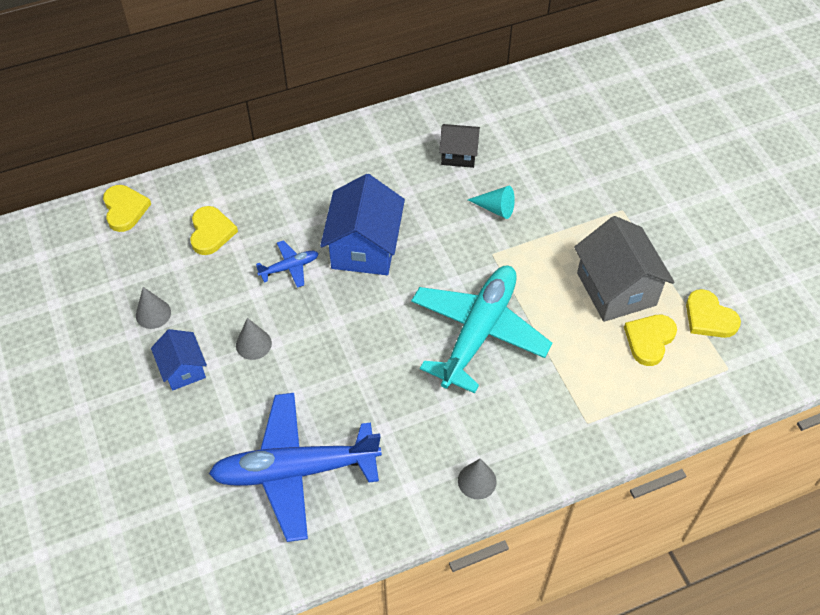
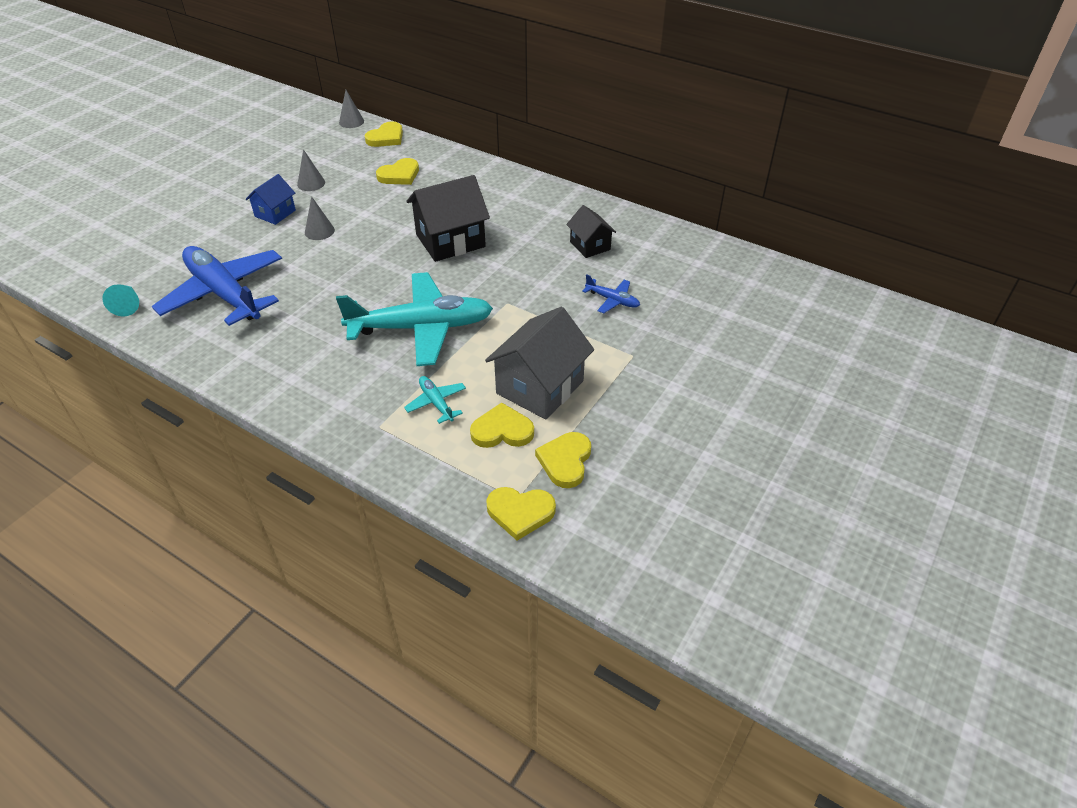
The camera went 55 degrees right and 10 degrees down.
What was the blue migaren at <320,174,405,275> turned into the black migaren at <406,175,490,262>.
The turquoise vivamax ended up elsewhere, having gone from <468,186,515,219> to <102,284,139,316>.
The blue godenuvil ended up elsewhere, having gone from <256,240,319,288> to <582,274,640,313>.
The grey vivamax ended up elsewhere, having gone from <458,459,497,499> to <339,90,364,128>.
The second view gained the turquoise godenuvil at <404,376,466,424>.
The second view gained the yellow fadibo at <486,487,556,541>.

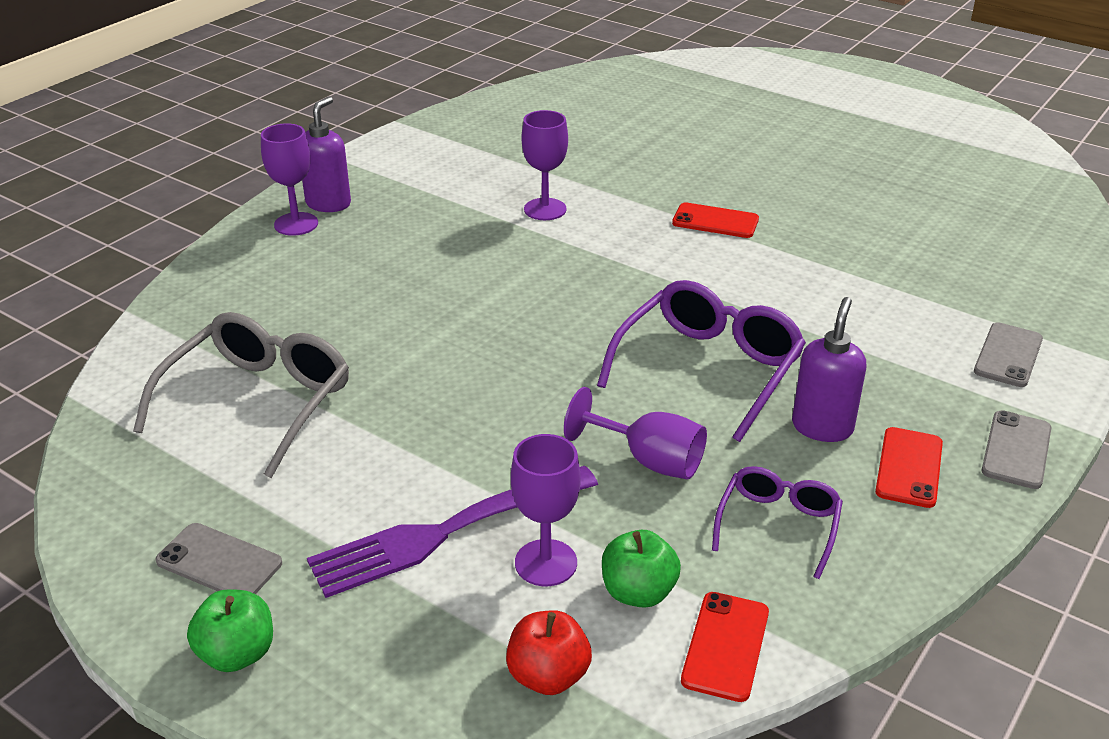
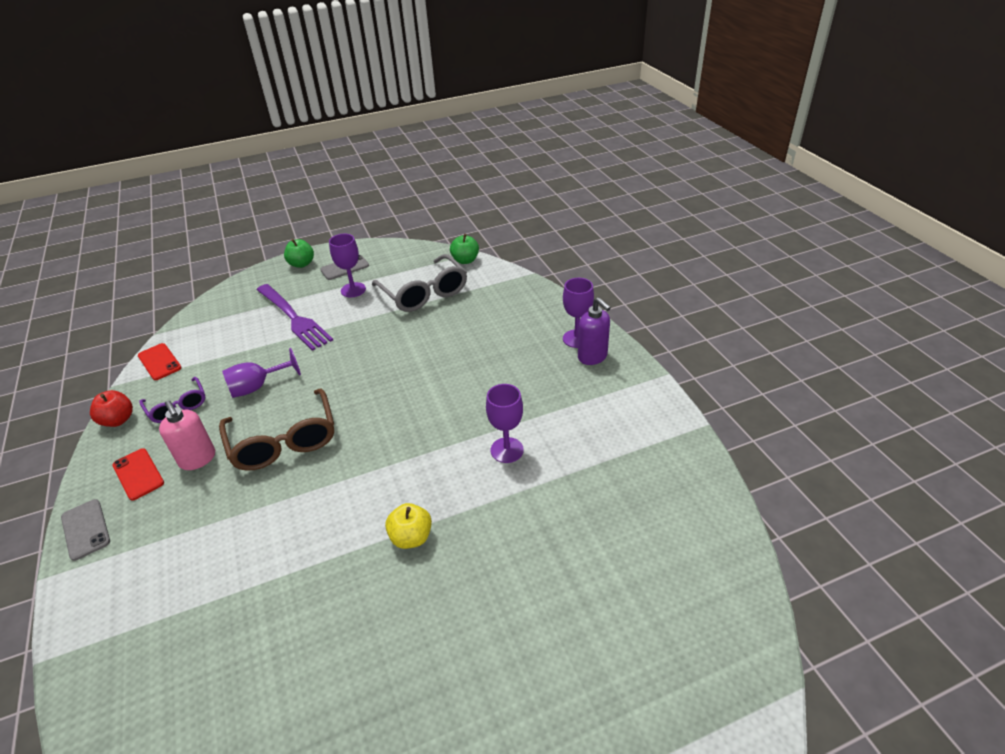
The camera went 125 degrees right and 5 degrees up.
Where the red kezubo stood at <672,202,759,238>, the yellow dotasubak came to stand at <385,503,432,549>.
What was the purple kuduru at <597,280,806,442> turned into the brown kuduru at <219,388,334,471>.
What was the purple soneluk at <792,297,866,442> turned into the pink soneluk at <159,400,215,470>.
The second view lost the grey kezubo at <974,322,1043,387>.
The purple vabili ended up elsewhere, having gone from <511,434,580,586> to <329,234,366,297>.
The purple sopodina at <307,466,598,598> ended up facing another way, 135 degrees clockwise from before.
The green dotasubak ended up elsewhere, having gone from <602,530,681,608> to <450,234,479,264>.
The red dotasubak ended up elsewhere, having gone from <506,610,592,695> to <90,390,133,427>.

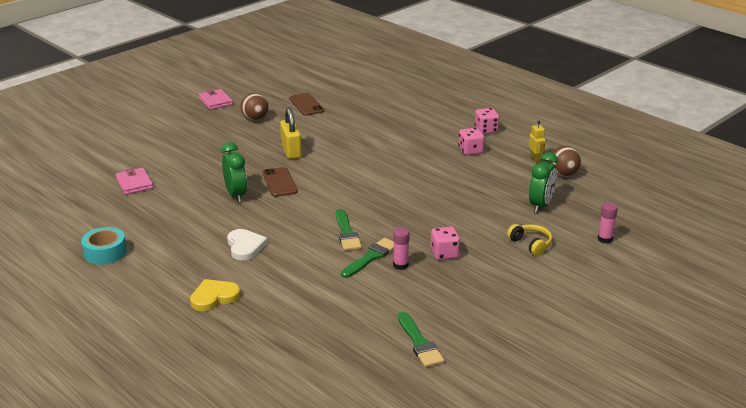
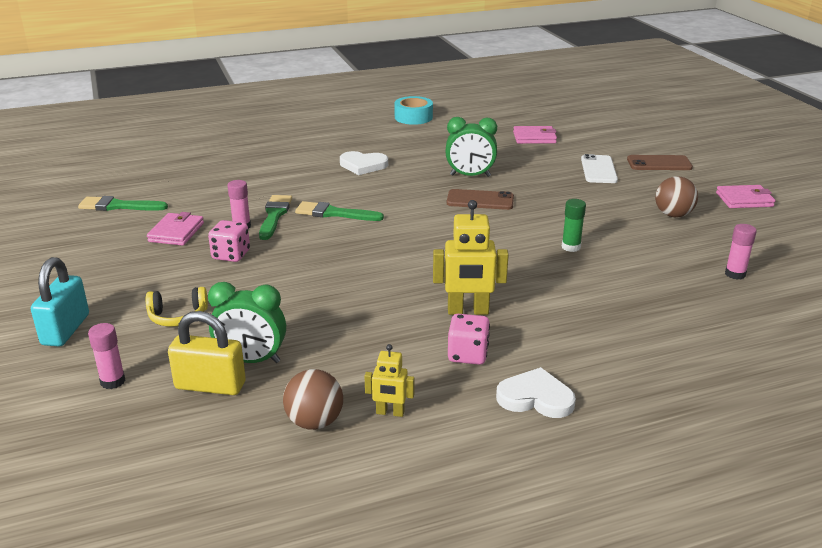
The camera went 115 degrees right and 0 degrees up.
The brown kezubo ended up elsewhere, having gone from <289,93,324,116> to <627,155,693,170>.
The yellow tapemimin ended up elsewhere, having gone from <280,108,302,159> to <168,311,246,395>.
Where the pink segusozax stood at <474,108,499,134>, the white fadibo came to stand at <496,367,576,418>.
The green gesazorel at <529,152,558,213> ended up facing another way, 45 degrees counterclockwise from before.
The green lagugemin at <341,238,394,278> ended up facing another way, 150 degrees counterclockwise from before.
The second view lost the yellow fadibo at <190,279,241,311>.
The second view gained the white kezubo at <581,154,618,183>.
The second view gained the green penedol at <562,199,586,252>.
The second view gained the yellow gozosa at <433,200,509,315>.
The second view gained the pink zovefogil at <147,212,204,246>.
The second view gained the pink penedol at <725,224,757,280>.
The second view gained the turquoise tapemimin at <31,257,89,347>.

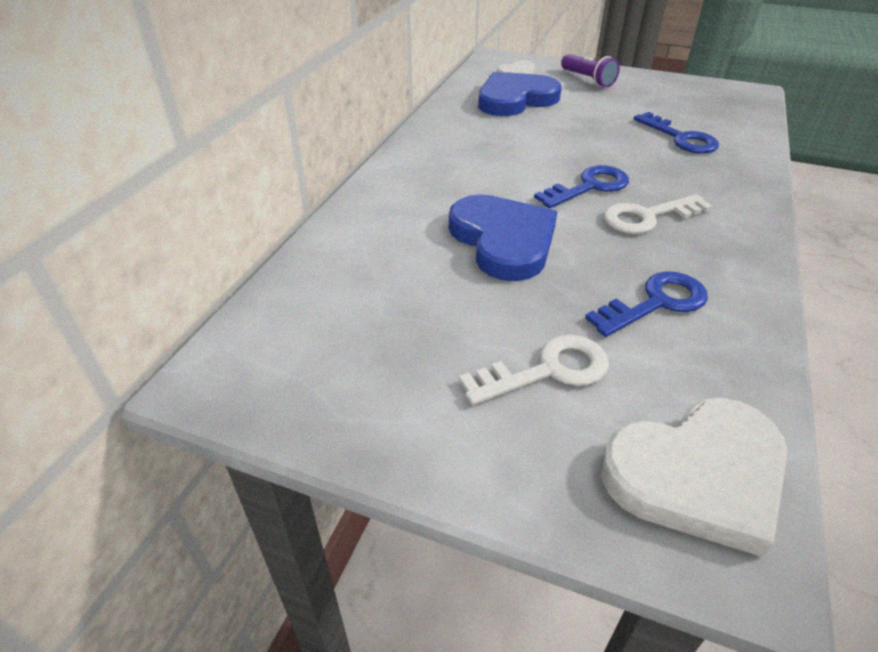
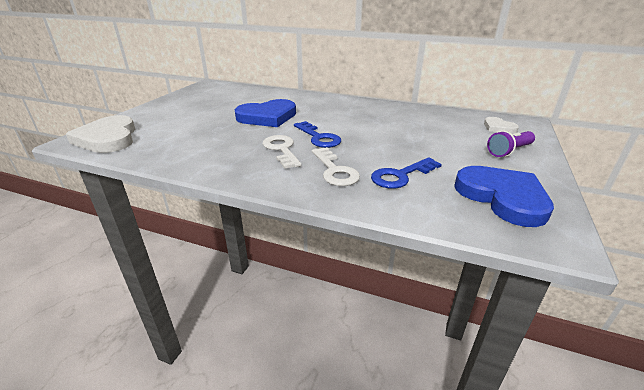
The camera went 90 degrees right and 10 degrees down.
The blue fadibo ended up elsewhere, having gone from <478,72,562,116> to <454,166,554,227>.
The second view lost the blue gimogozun at <585,271,708,337>.
The white gimogozun ended up elsewhere, having gone from <459,335,609,405> to <312,147,360,186>.

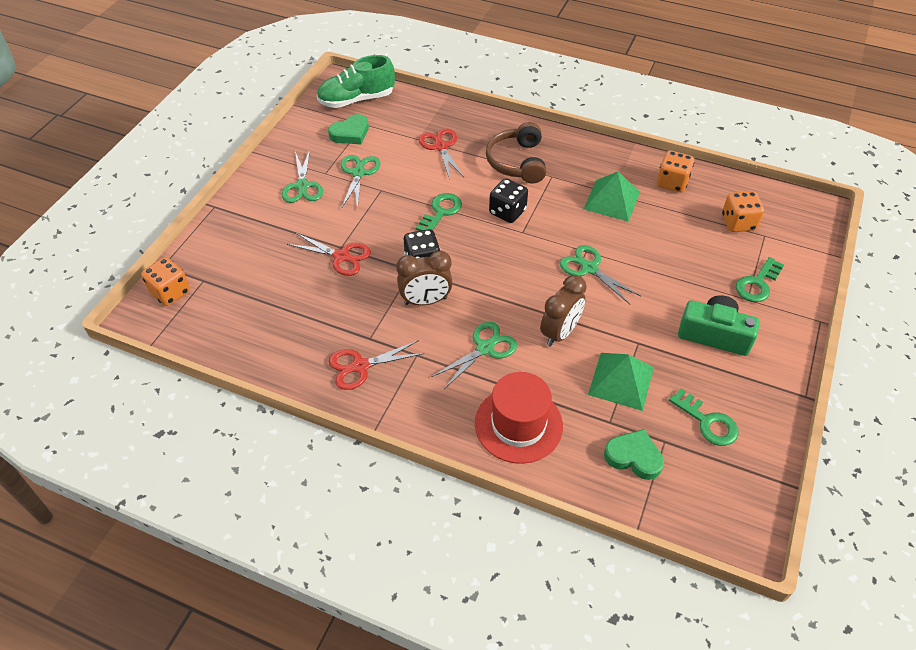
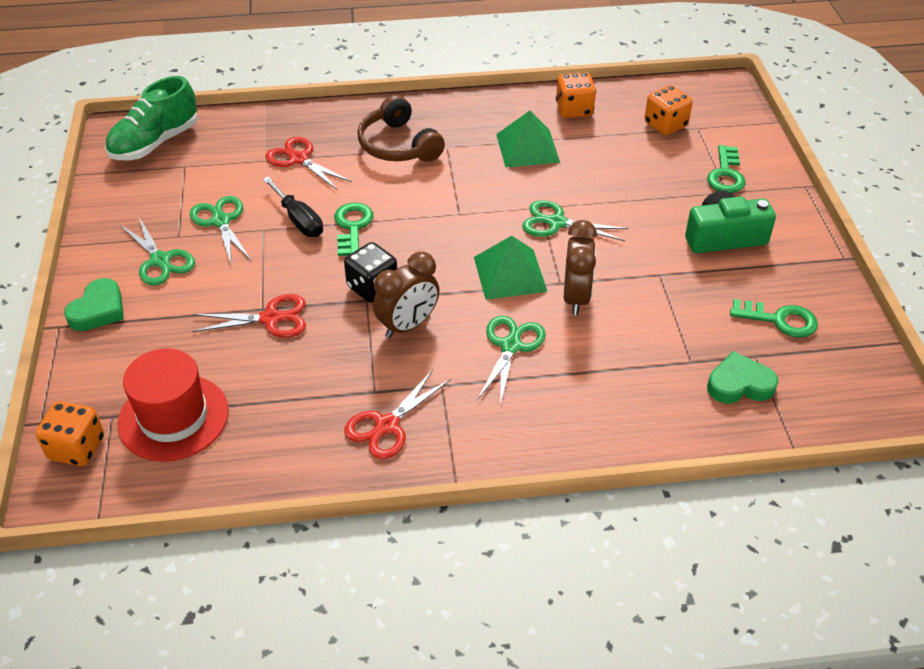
The camera went 30 degrees left and 5 degrees down.
The green fadibo ended up elsewhere, having gone from <328,114,369,144> to <64,278,124,331>.
The second view lost the black segusozax at <489,178,528,223>.
The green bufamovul ended up elsewhere, having gone from <588,353,654,411> to <474,236,548,300>.
The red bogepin ended up elsewhere, having gone from <475,372,563,464> to <118,348,229,462>.
The second view gained the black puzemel at <263,177,323,237>.

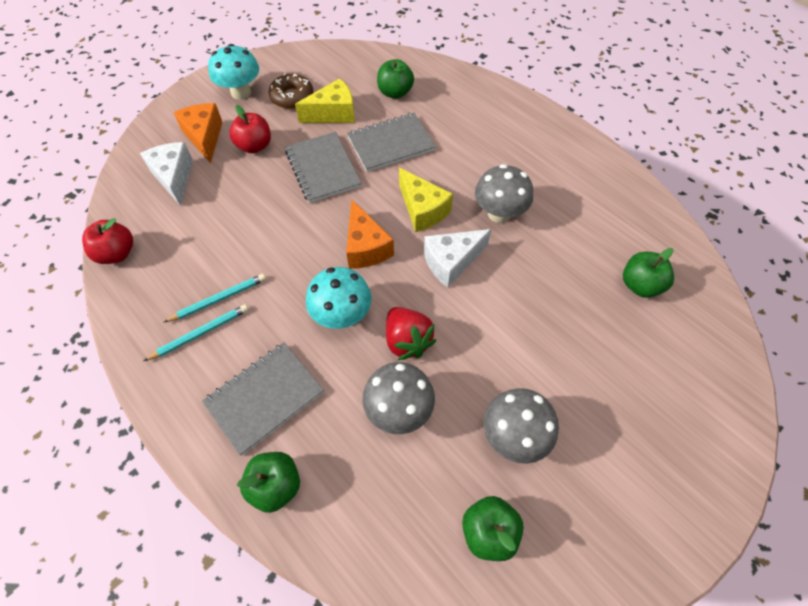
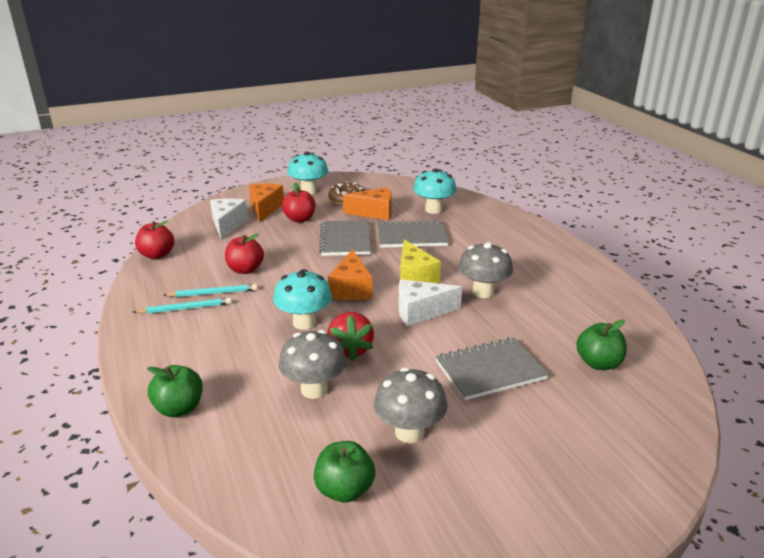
The camera went 20 degrees right and 30 degrees down.
Where the green dotasubak stood at <377,59,414,99>, the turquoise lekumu came to stand at <413,168,457,214>.
What was the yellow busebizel at <295,78,355,123> turned into the orange busebizel at <343,187,392,220>.
The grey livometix ended up elsewhere, having gone from <202,342,324,456> to <435,337,549,400>.
The second view gained the red dotasubak at <225,233,264,274>.

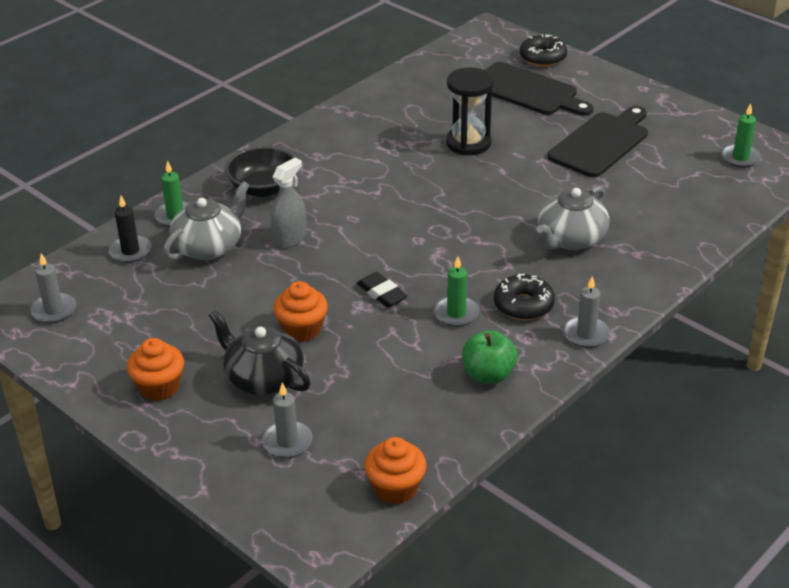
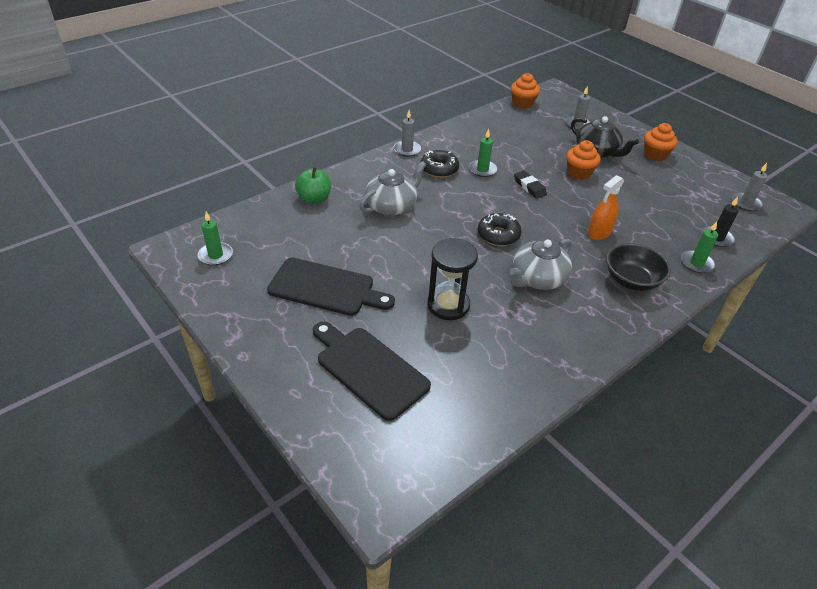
The camera went 175 degrees left and 5 degrees up.
The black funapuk ended up elsewhere, having gone from <520,34,567,67> to <478,213,522,246>.
The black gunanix at <548,106,648,177> ended up facing another way, 120 degrees counterclockwise from before.
What was the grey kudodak at <270,158,307,249> turned into the orange kudodak at <588,175,624,240>.
The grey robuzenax ended up elsewhere, having gone from <163,181,250,260> to <510,239,572,290>.
The green dotasubak ended up elsewhere, having gone from <462,330,518,384> to <295,167,331,204>.

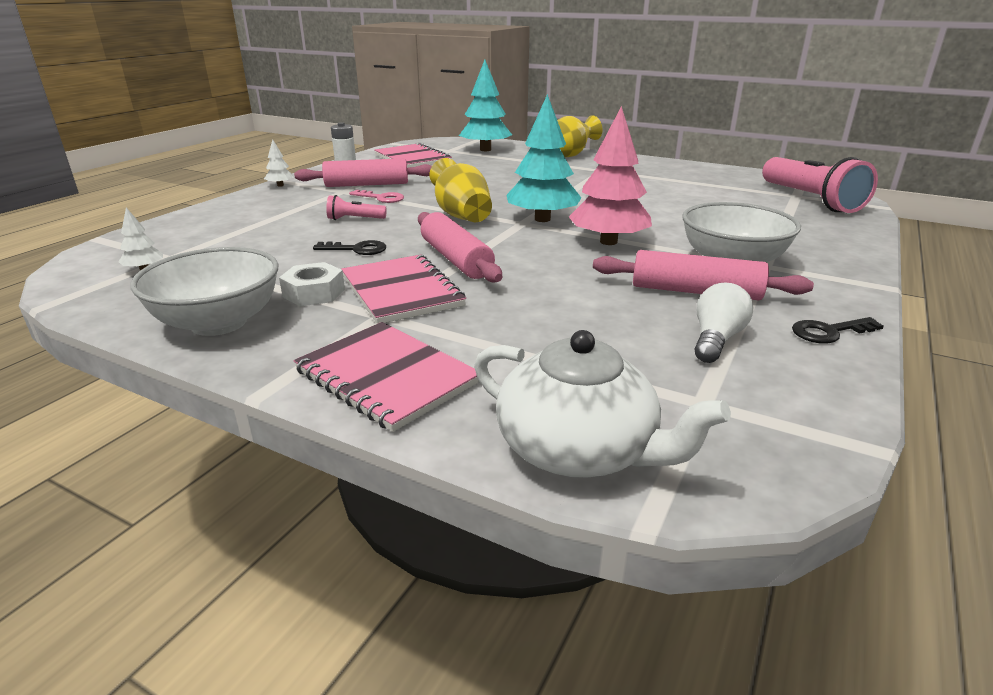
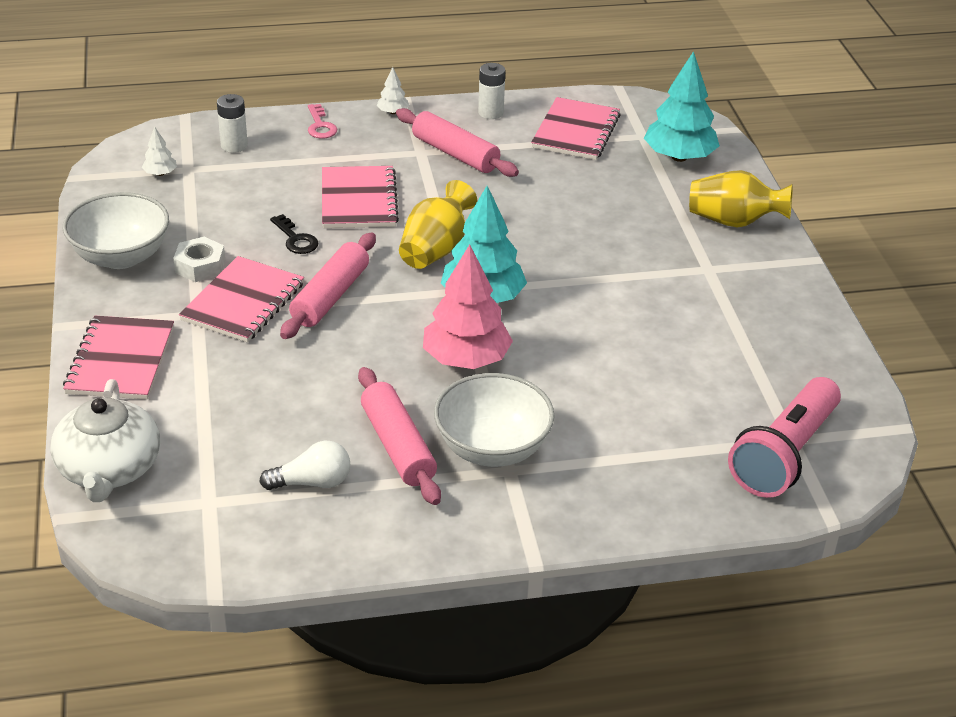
The camera went 50 degrees right and 10 degrees up.
The pink gimogozun ended up elsewhere, having gone from <349,190,404,203> to <308,104,337,139>.
Where the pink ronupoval stood at <326,195,387,220>, the pink livometix came to stand at <322,166,399,228>.
The second view lost the black gimogozun at <792,317,884,343>.
The second view gained the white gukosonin at <217,94,248,153>.

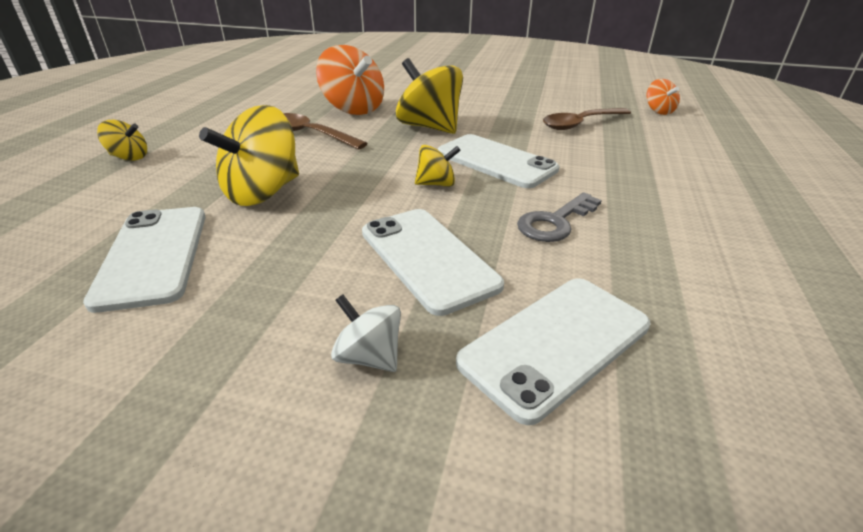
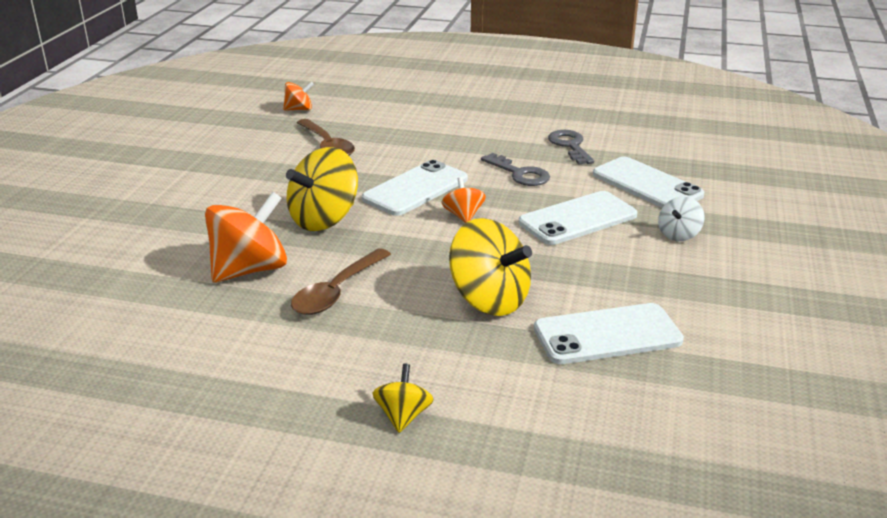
The camera went 90 degrees left and 5 degrees down.
What was the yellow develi at <415,145,461,187> turned into the orange develi at <442,177,486,223>.
The second view gained the grey gimogozun at <548,130,594,165>.

